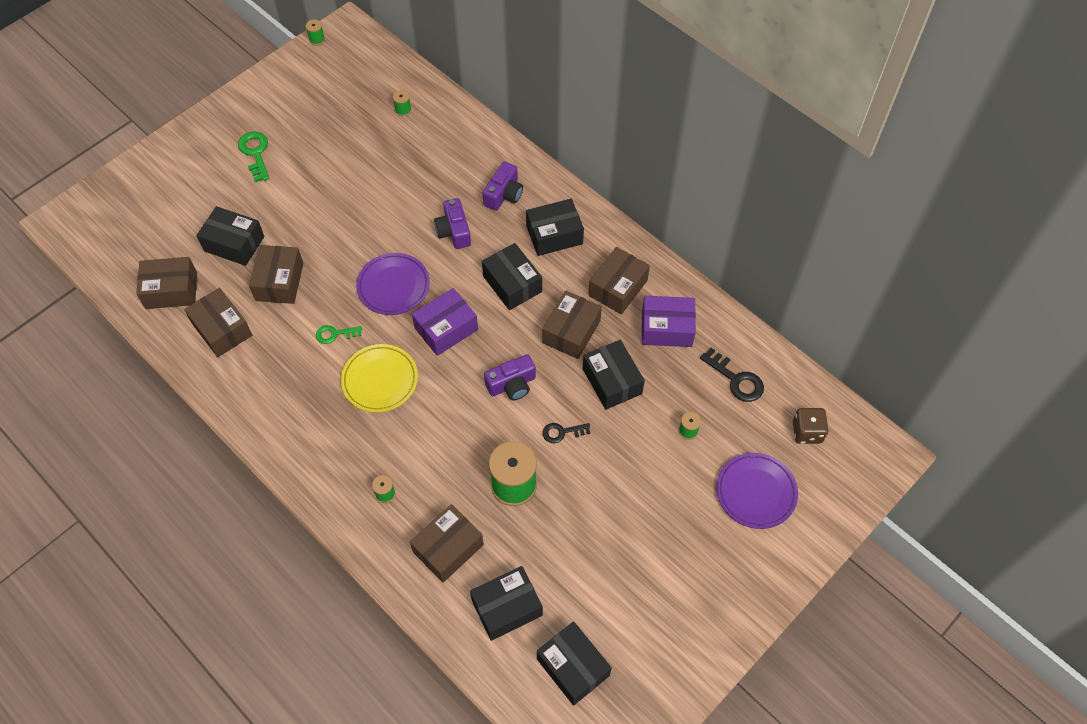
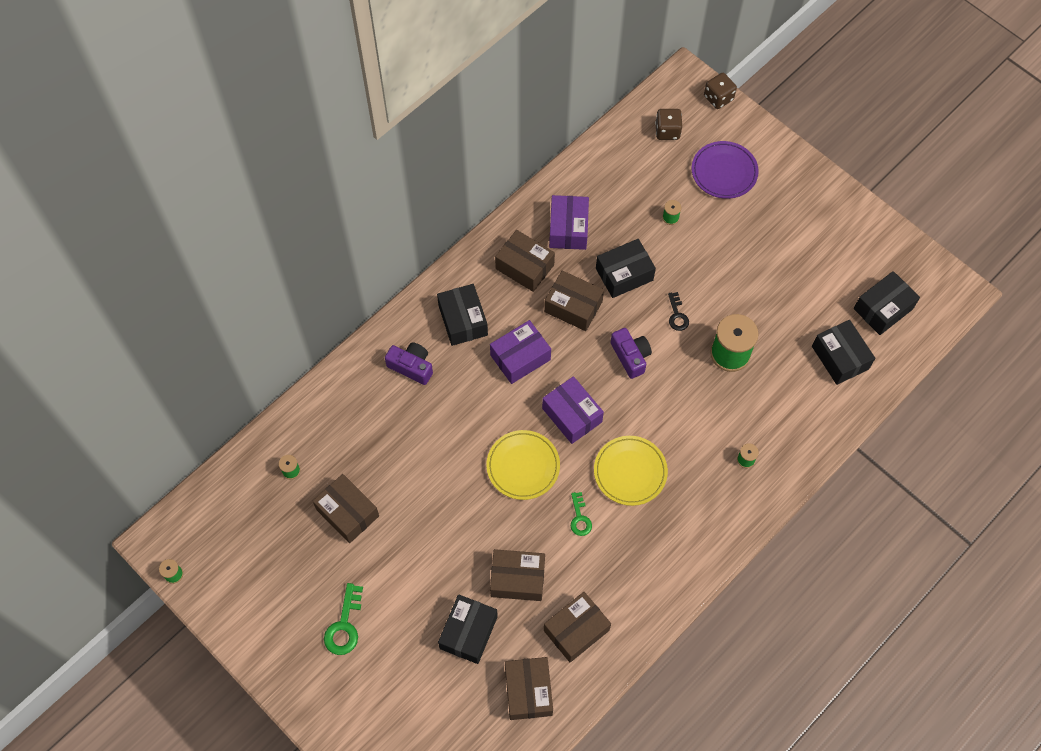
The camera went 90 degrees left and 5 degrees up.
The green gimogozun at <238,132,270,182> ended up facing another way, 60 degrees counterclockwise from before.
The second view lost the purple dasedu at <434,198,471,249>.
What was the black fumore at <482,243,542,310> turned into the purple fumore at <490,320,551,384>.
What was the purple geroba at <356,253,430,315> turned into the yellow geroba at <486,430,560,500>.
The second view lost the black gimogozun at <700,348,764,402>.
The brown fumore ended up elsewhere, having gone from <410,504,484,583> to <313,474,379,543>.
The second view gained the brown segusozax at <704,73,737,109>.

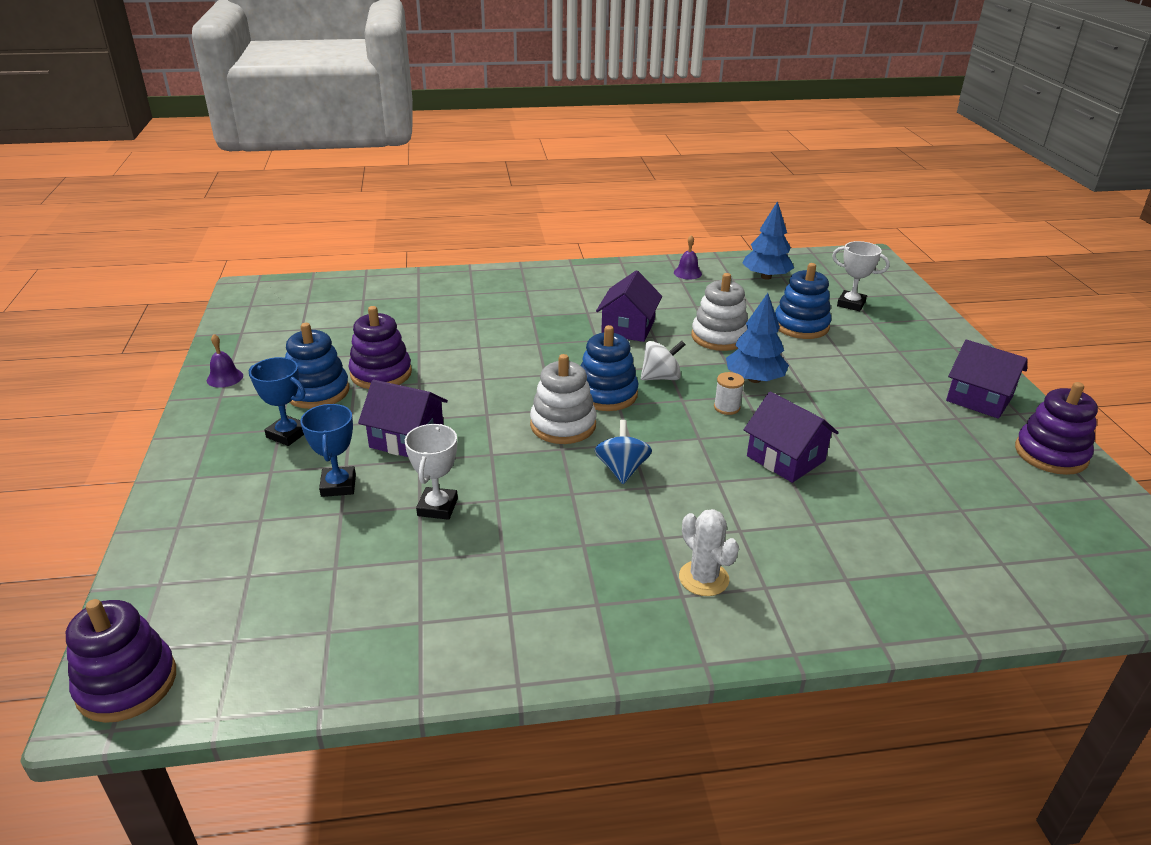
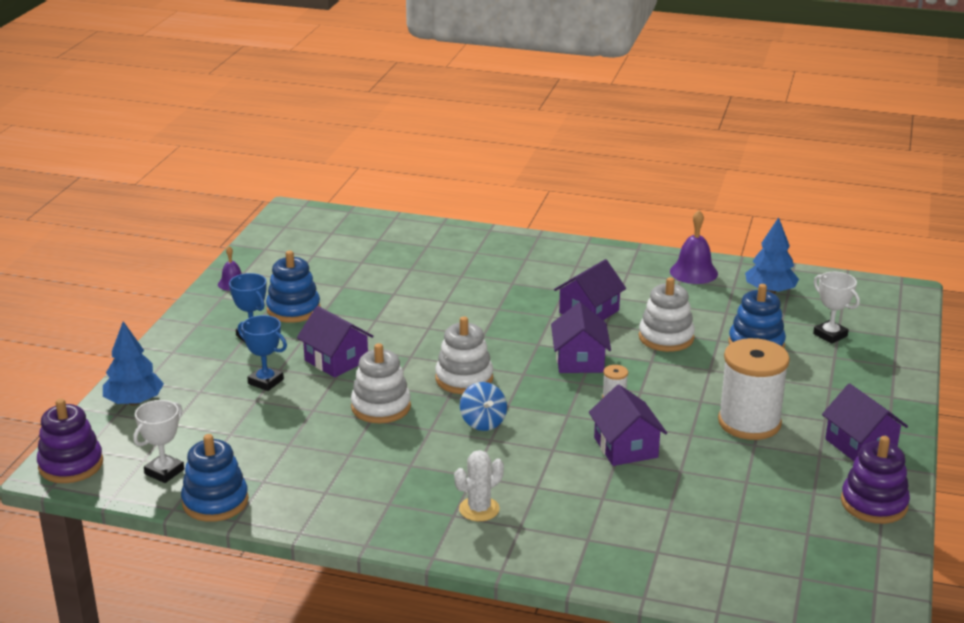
The camera went 25 degrees right and 5 degrees down.
The size of the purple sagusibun at <674,235,702,279> changed by a factor of 1.66.
The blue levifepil ended up elsewhere, having gone from <726,293,789,383> to <103,321,164,406>.
The second view lost the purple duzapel at <348,306,412,389>.
The blue duzapel ended up elsewhere, having gone from <580,325,638,411> to <181,434,249,522>.
Where the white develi stood at <641,341,686,380>, the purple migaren came to stand at <551,302,611,373>.
The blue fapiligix at <300,404,356,497> ended up facing another way, 75 degrees counterclockwise from before.
The blue develi at <594,420,652,484> ended up facing another way, 135 degrees clockwise from before.
The white fapiligix ended up elsewhere, having gone from <405,424,458,520> to <133,400,184,483>.
The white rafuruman at <679,509,739,596> ended up facing another way, 60 degrees clockwise from before.
The second view gained the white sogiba at <718,338,790,440>.
The second view gained the white duzapel at <351,343,411,423>.

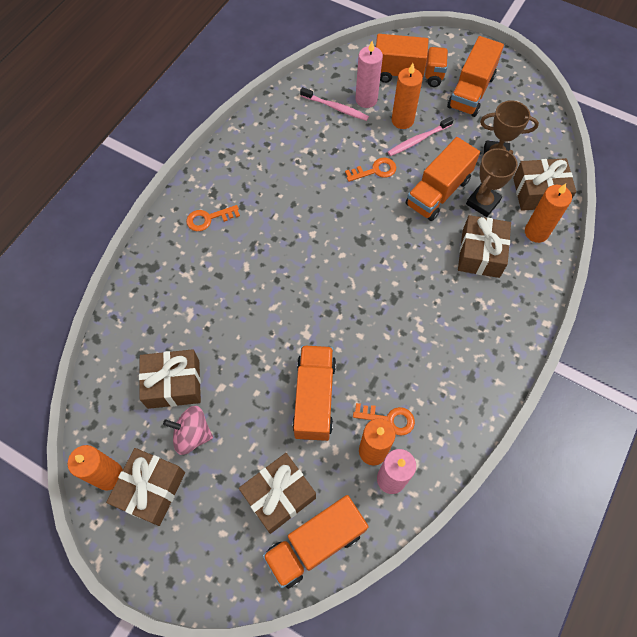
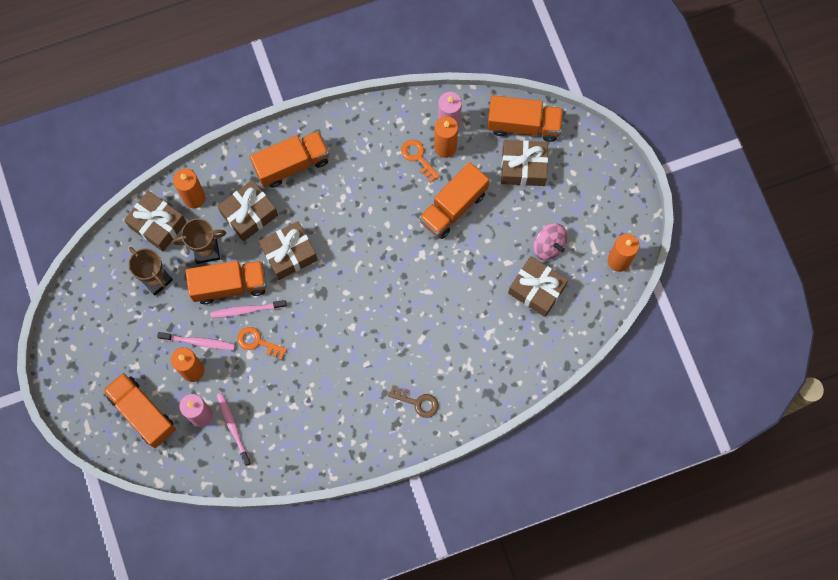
The camera went 140 degrees left and 10 degrees up.
The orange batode ended up elsewhere, having gone from <447,36,504,117> to <250,131,329,188>.
What was the orange gimogozun at <186,205,240,231> turned into the brown gimogozun at <388,385,439,418>.
The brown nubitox ended up elsewhere, having gone from <106,448,185,526> to <259,221,318,280>.
The second view gained the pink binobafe at <210,300,287,318>.

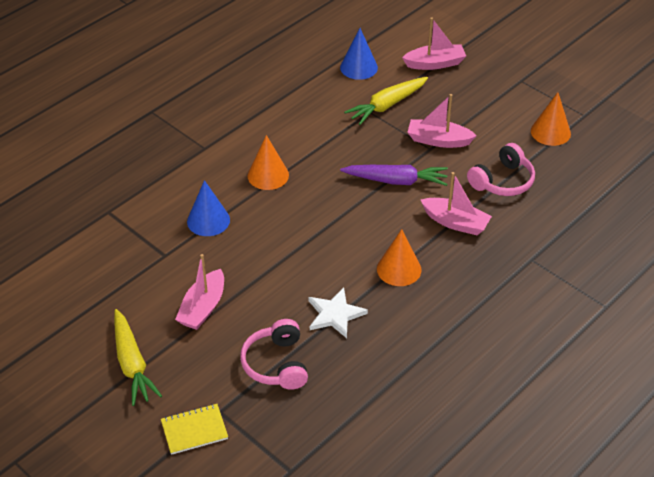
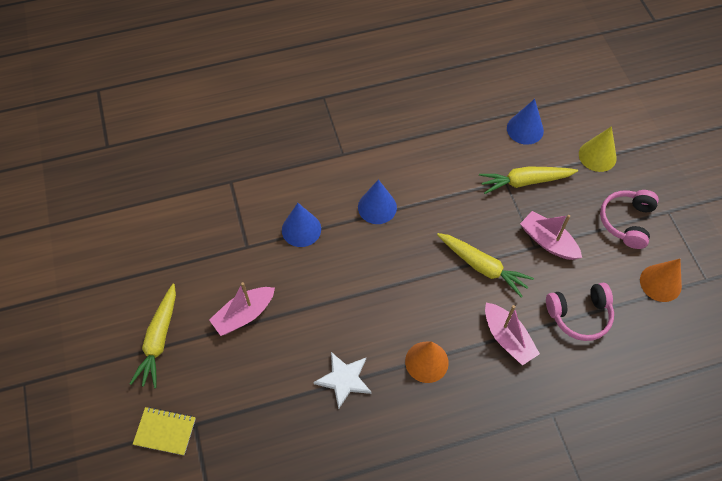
The camera went 30 degrees right and 15 degrees up.
Where the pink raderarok stood at <402,17,466,70>, the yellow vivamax came to stand at <579,126,617,172>.
What was the orange vivamax at <248,135,289,190> turned into the blue vivamax at <358,179,397,224>.
What was the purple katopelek at <340,165,448,186> turned into the yellow katopelek at <437,233,534,298>.
The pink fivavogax ended up elsewhere, having gone from <240,319,308,390> to <600,190,659,249>.

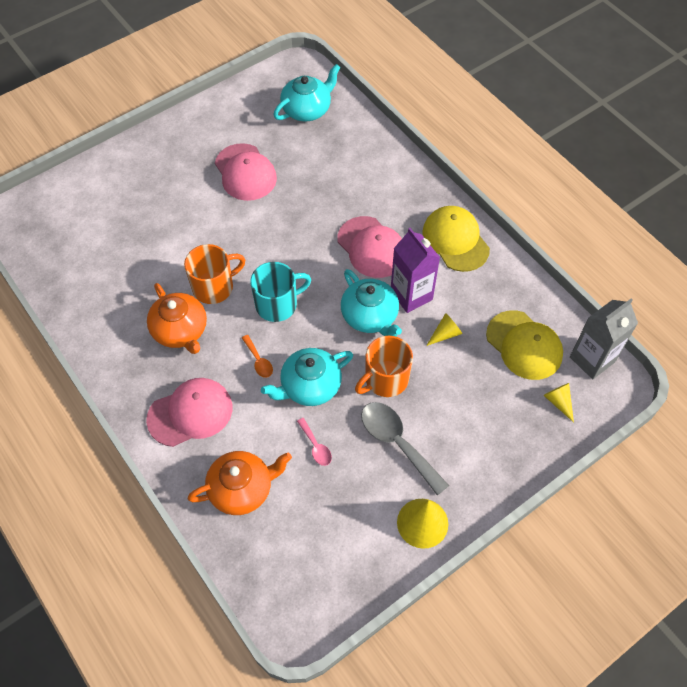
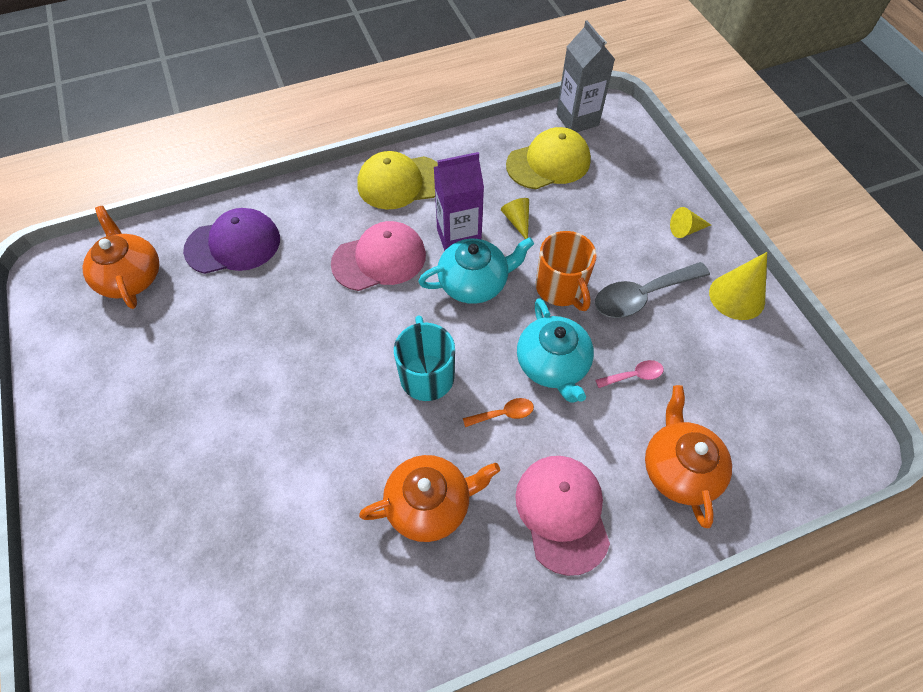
The camera went 75 degrees left and 0 degrees up.
What was the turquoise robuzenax at <273,64,341,122> turned into the orange robuzenax at <82,206,159,309>.
The second view lost the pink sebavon at <215,143,277,201>.
The second view lost the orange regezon at <184,244,245,304>.
The yellow vivamax ended up elsewhere, having gone from <543,383,574,422> to <670,207,711,238>.
The second view gained the purple sebavon at <183,208,280,274>.

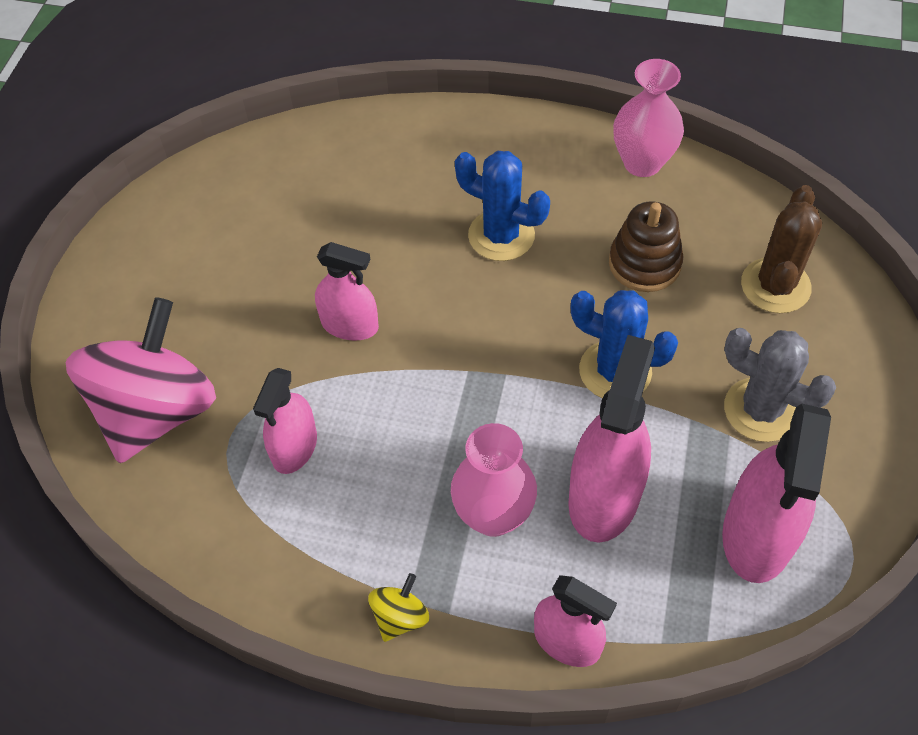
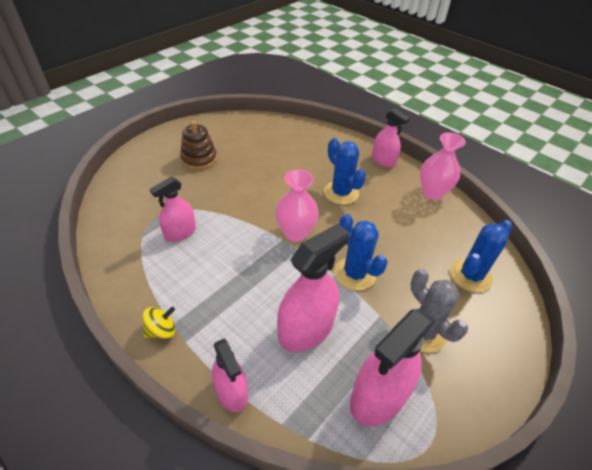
The camera went 25 degrees right and 10 degrees down.
What was the brown rafuruman at <741,185,822,313> turned into the blue rafuruman at <450,220,512,292>.
The brown duzapel ended up elsewhere, having gone from <609,201,684,292> to <180,121,217,170>.
The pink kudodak ended up elsewhere, having gone from <315,242,379,341> to <372,108,410,168>.
The second view lost the pink develi at <66,297,216,463>.
The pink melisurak ended up elsewhere, having gone from <451,423,537,537> to <275,169,319,242>.

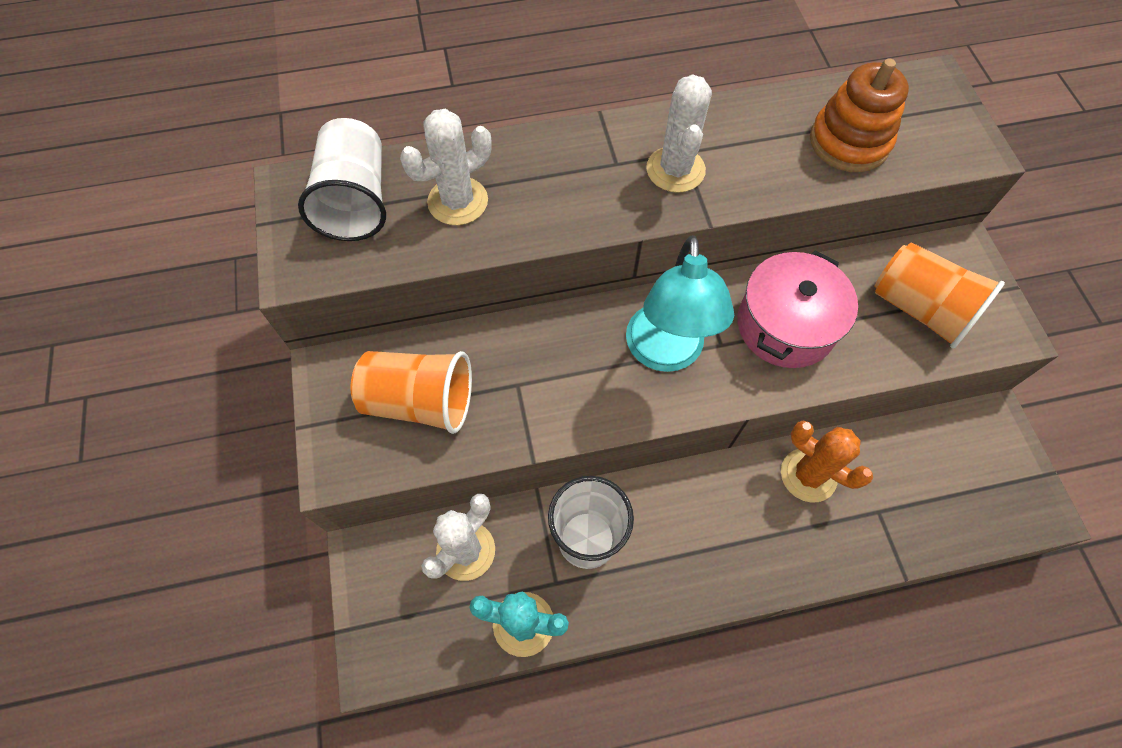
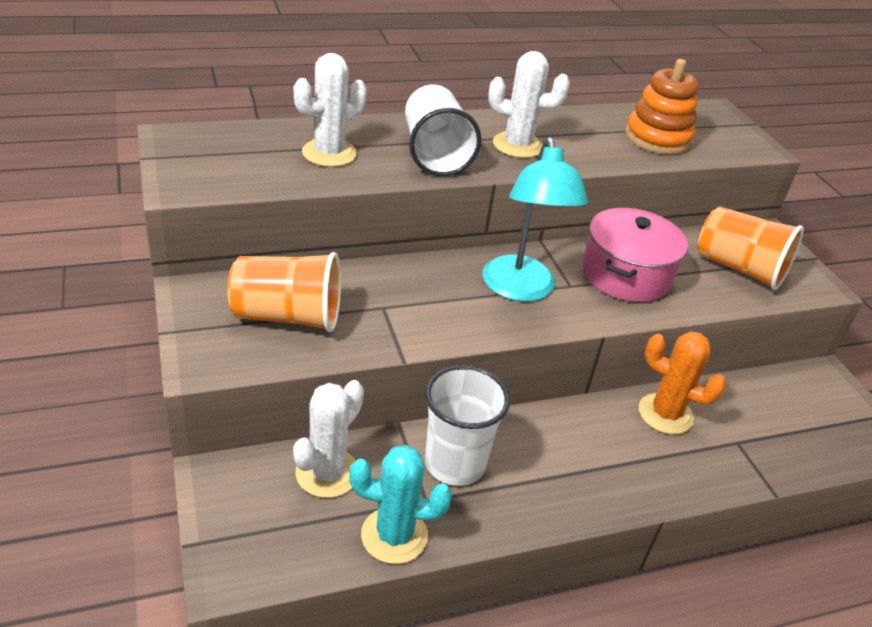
The camera went 10 degrees left and 25 degrees down.
The white rafuruman at <646,74,712,193> ended up facing another way, 75 degrees counterclockwise from before.
The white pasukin ended up elsewhere, having gone from <298,118,386,241> to <405,85,481,176>.

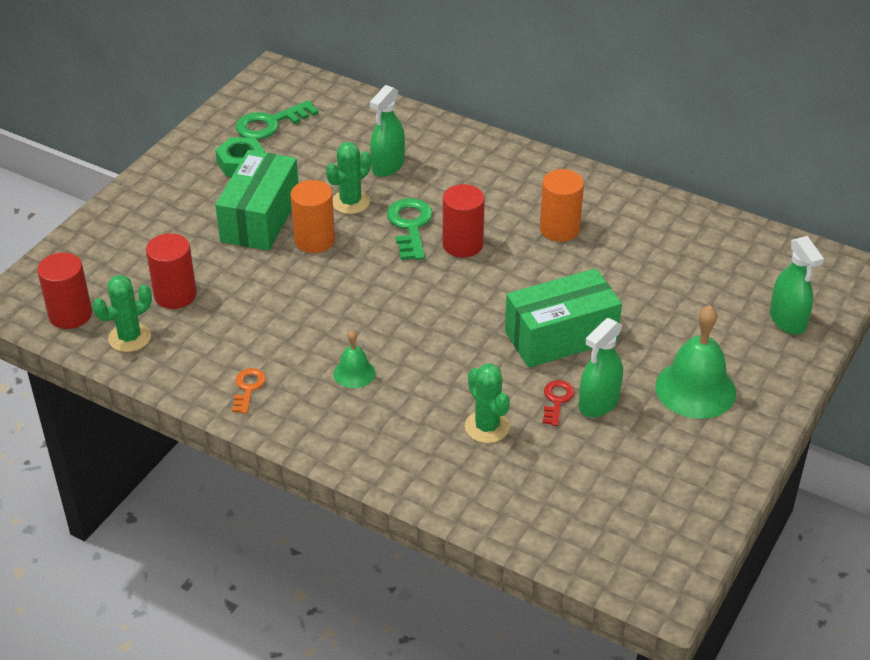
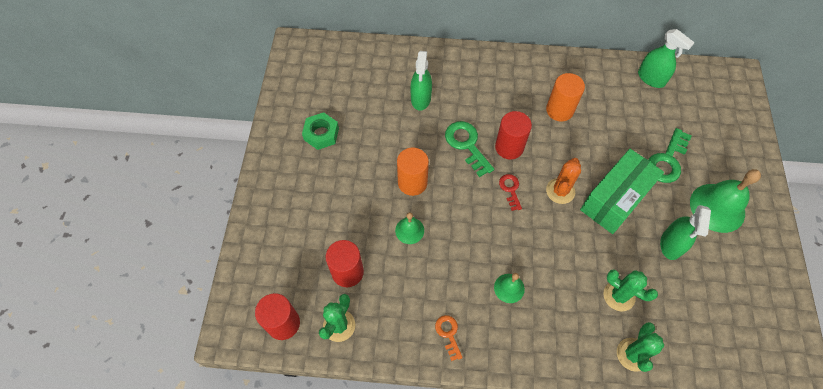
The camera went 25 degrees left and 20 degrees up.
The green gimogozun ended up elsewhere, having gone from <236,100,319,140> to <648,128,692,183>.
The green rafuruman ended up elsewhere, having gone from <326,142,371,214> to <617,322,664,372>.
The second view lost the green fumore at <215,150,299,251>.
The green kudodak ended up elsewhere, having gone from <770,236,824,335> to <638,29,695,88>.
The red gimogozun ended up elsewhere, having gone from <542,380,575,426> to <499,174,522,211>.
The second view gained the orange rafuruman at <546,158,581,204>.
The second view gained the green sagusibun at <395,212,424,244>.

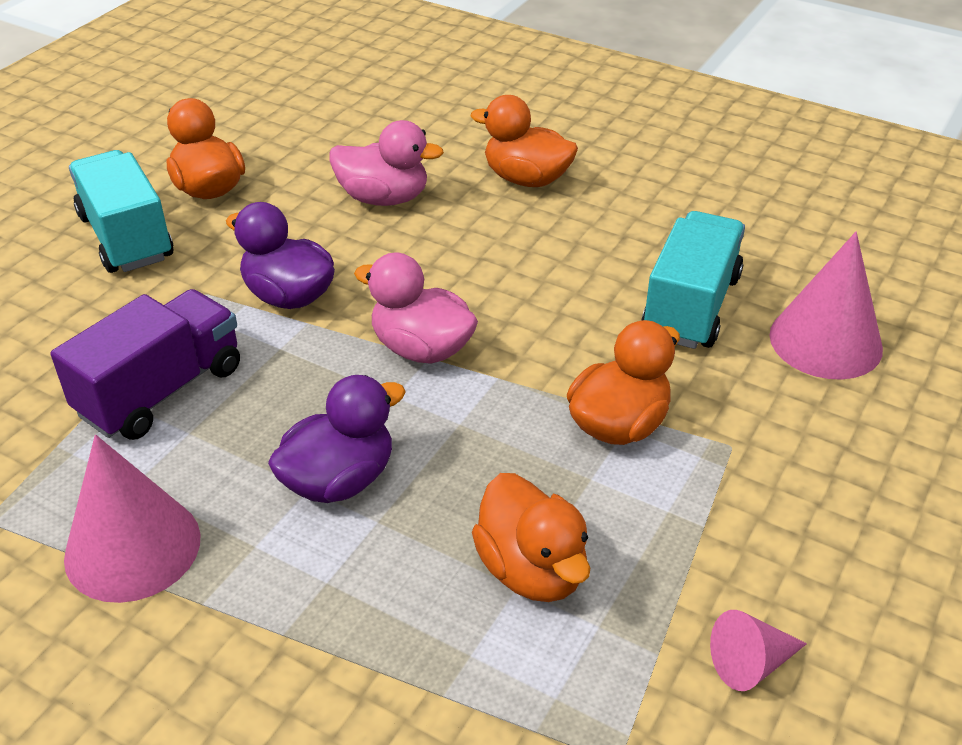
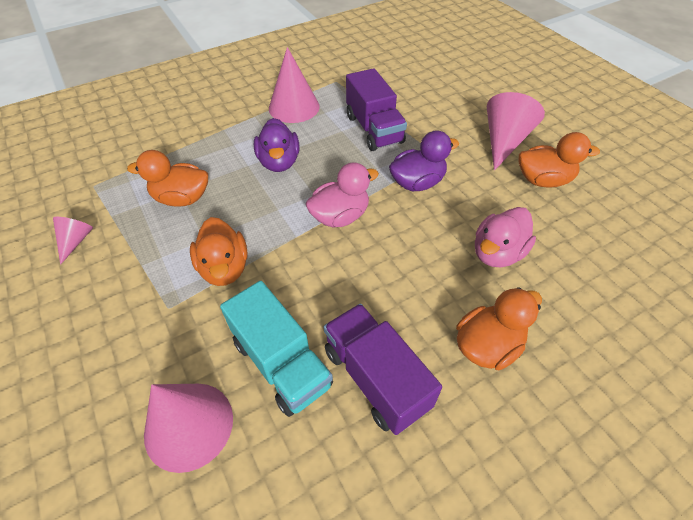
The camera went 120 degrees right and 10 degrees up.
Where the turquoise batode stood at <69,150,173,273>, the pink vivamax came to stand at <487,92,545,171>.
The second view gained the purple batode at <324,304,442,435>.

